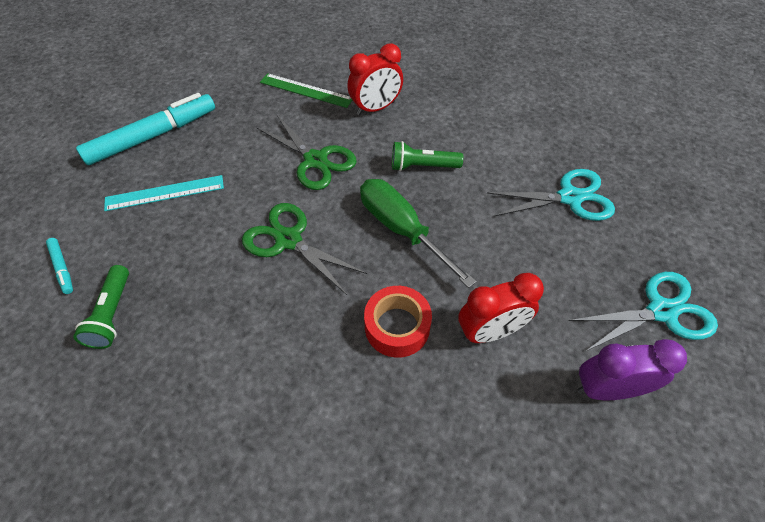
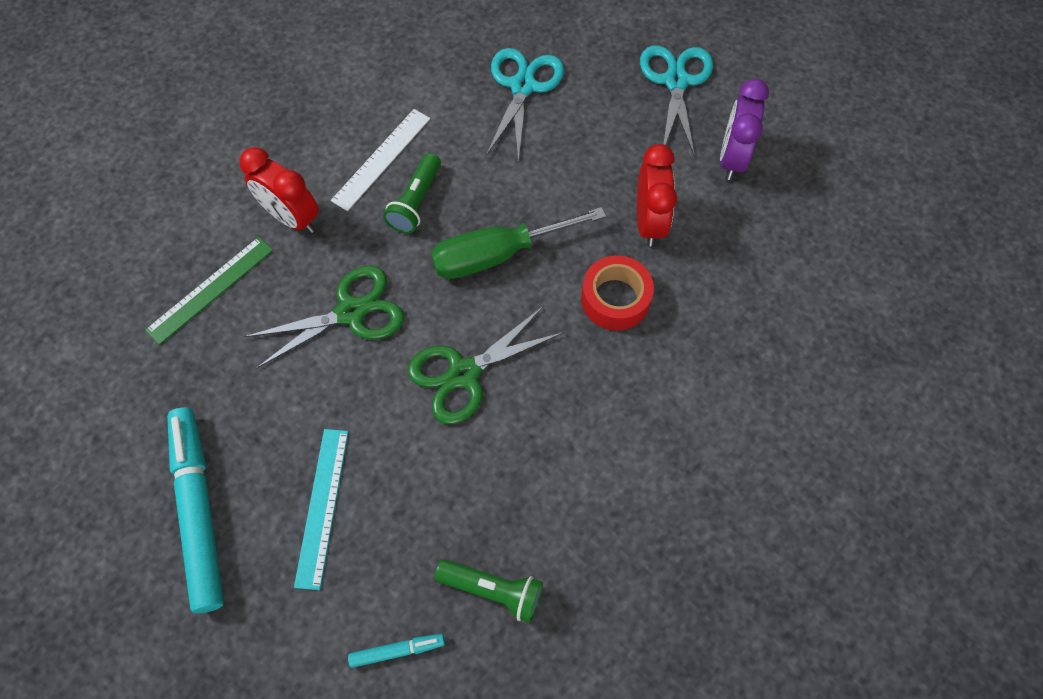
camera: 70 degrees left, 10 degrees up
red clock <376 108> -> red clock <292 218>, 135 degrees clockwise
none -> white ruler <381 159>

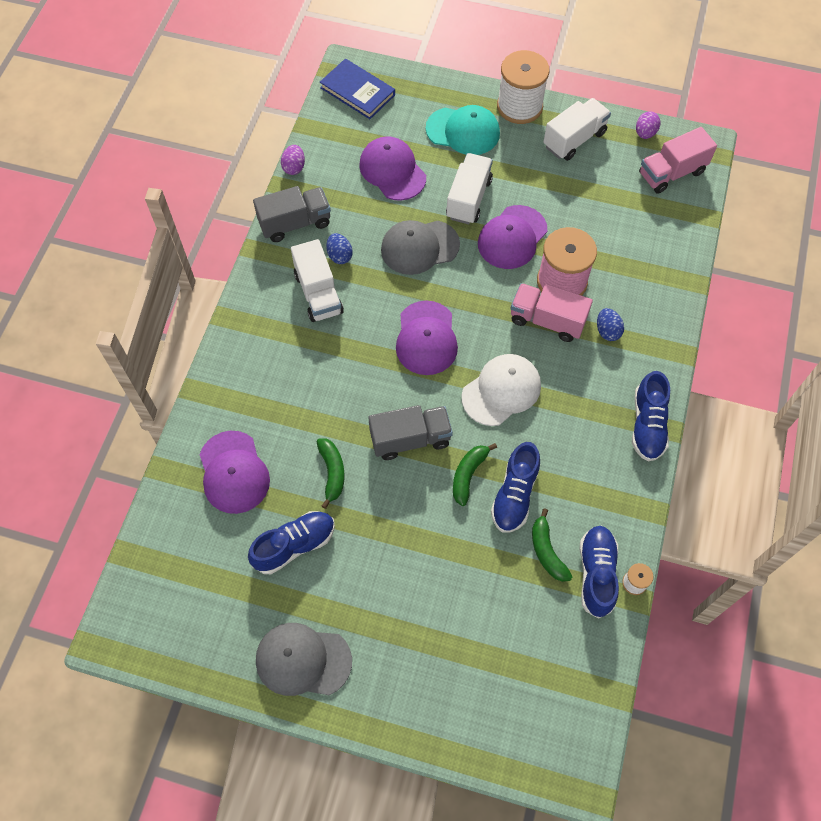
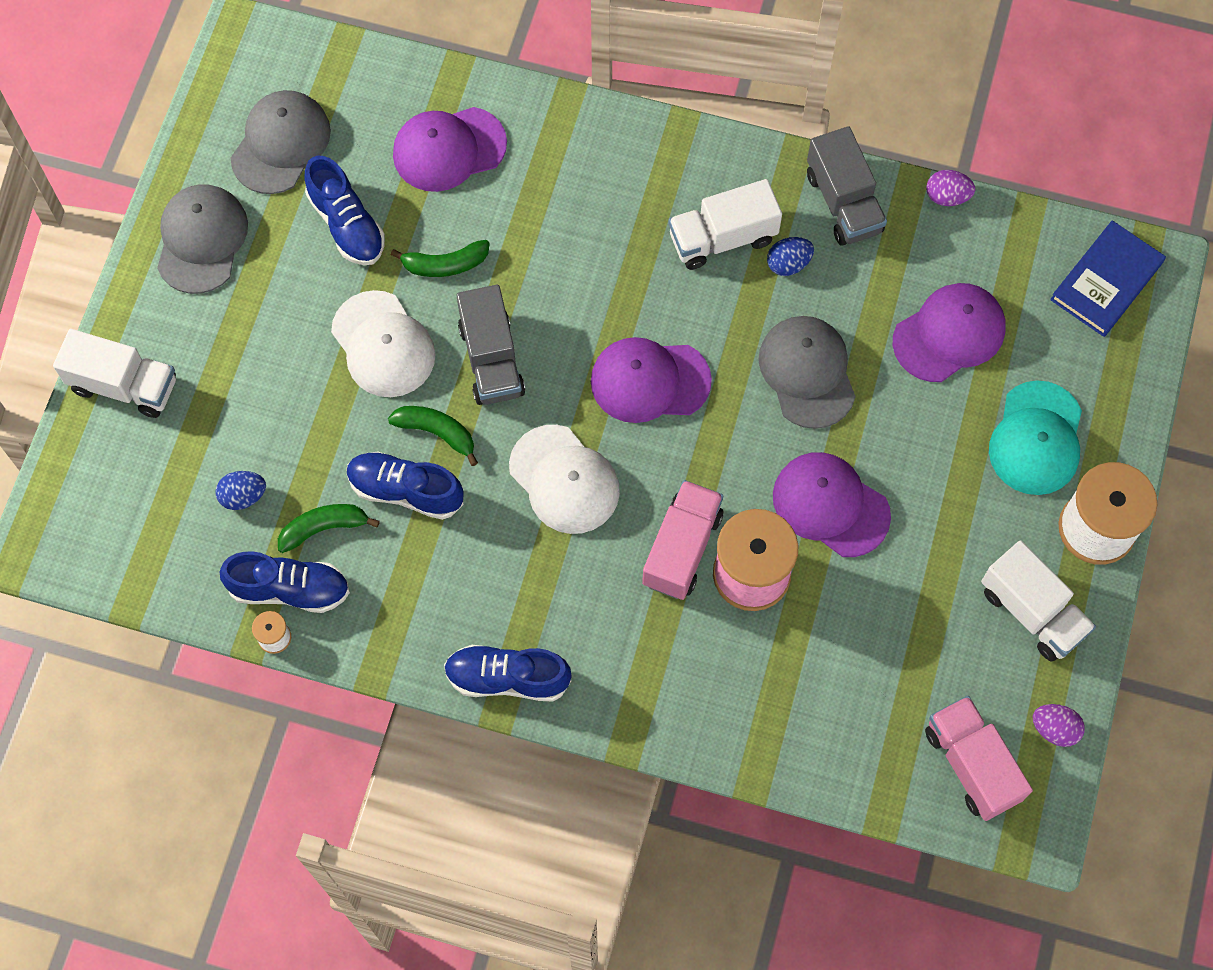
camera: 90 degrees right, 5 degrees up
white truck <468 199> -> white truck <124 385>, shifted
blue egg <607 331> -> blue egg <243 496>, shifted
none -> grey cap <281 144>
none -> white cap <383 344>

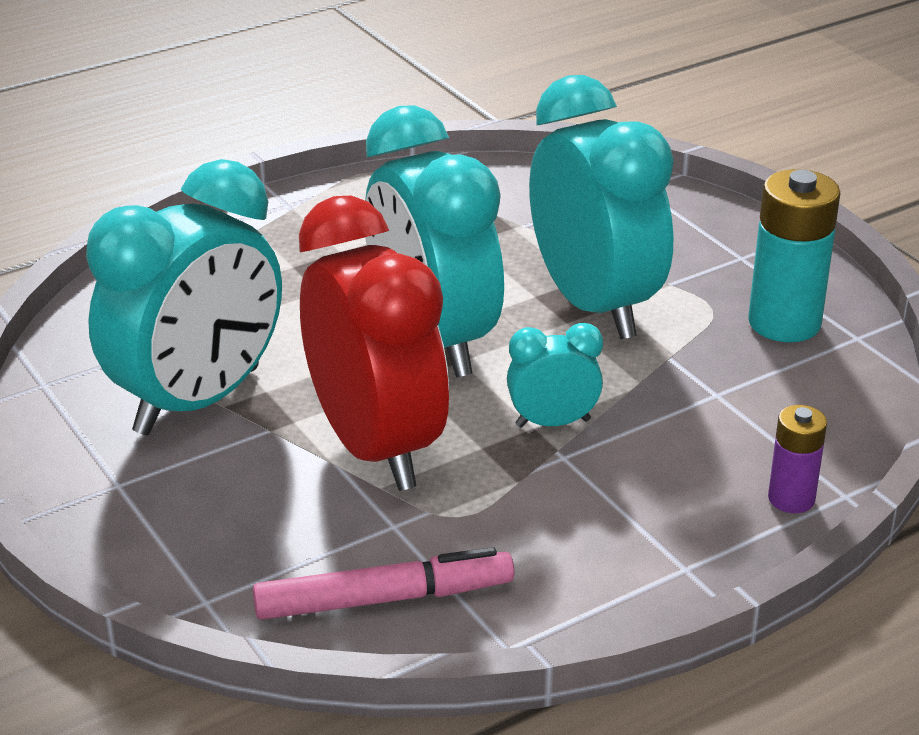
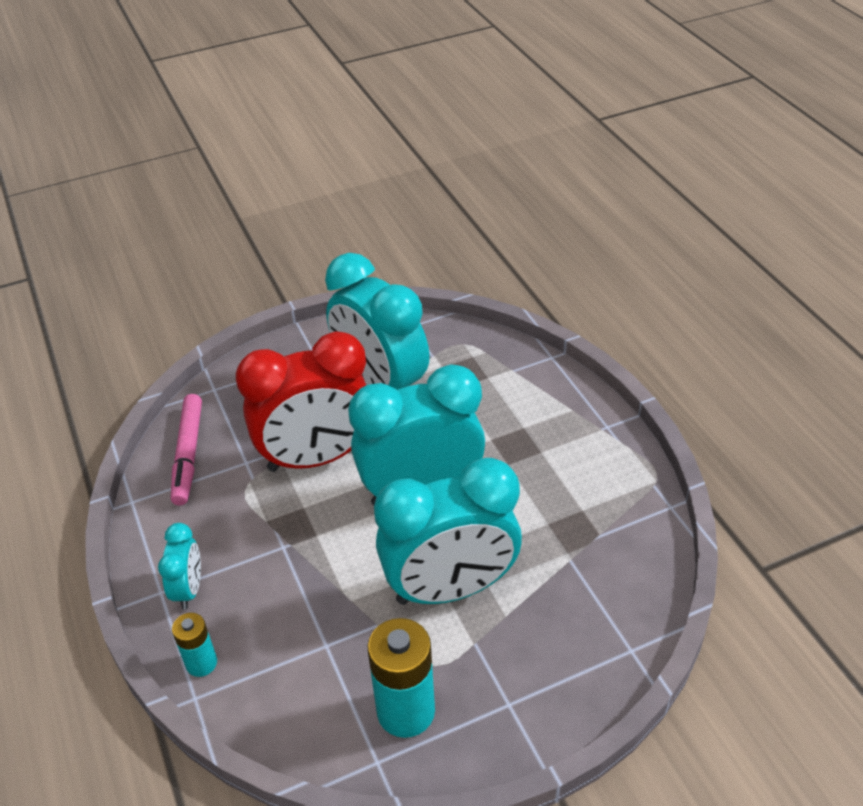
camera: 100 degrees right, 10 degrees up
turquoise clock <553 423> -> turquoise clock <188 589>, shifted
purple battery <791 499> -> turquoise battery <201 663>

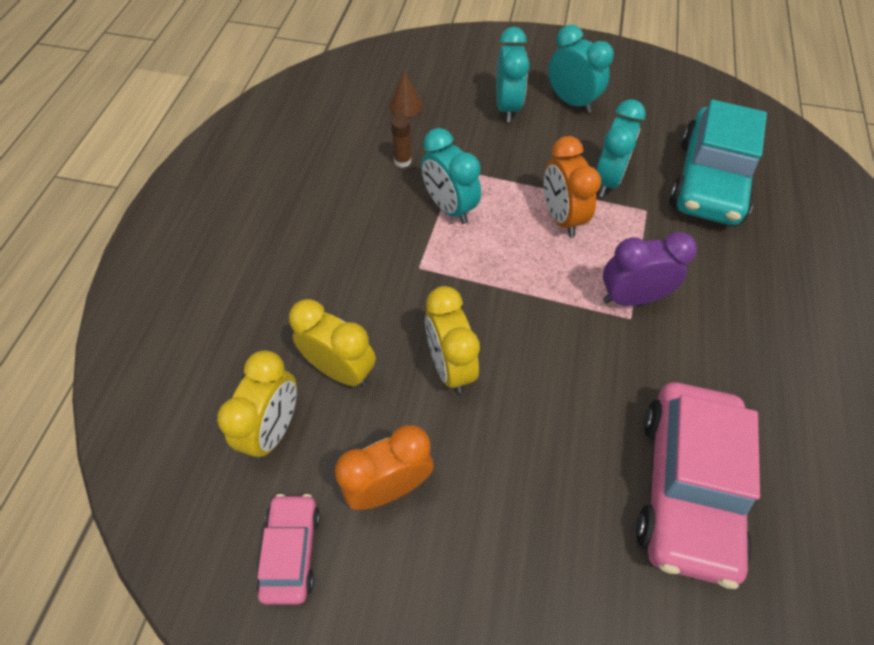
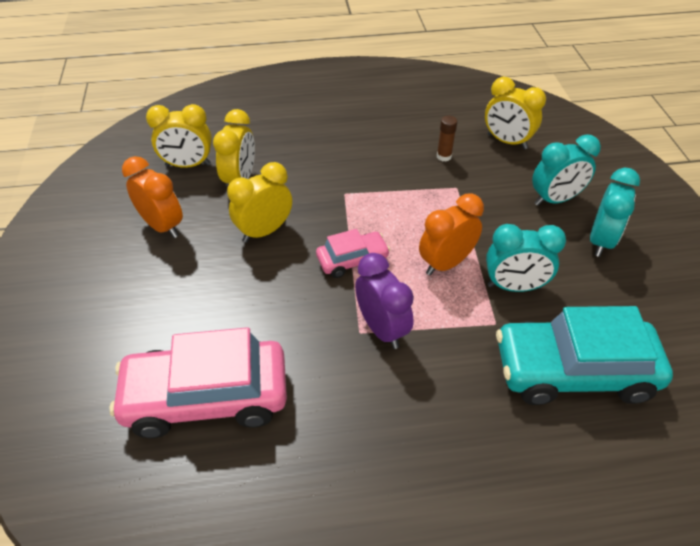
camera: 70 degrees right, 10 degrees down
pink car <291 551> -> pink car <352 260>, shifted
brown cone <406 105> -> yellow clock <507 141>
turquoise clock <449 207> -> none

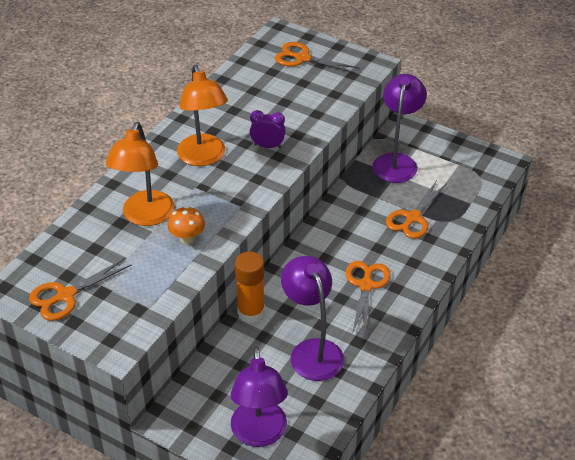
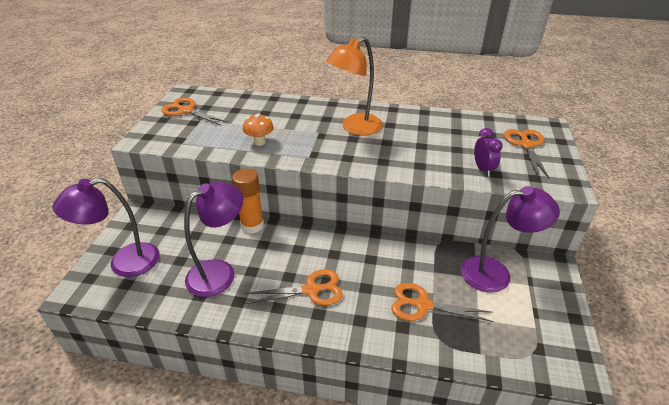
camera: 70 degrees right, 5 degrees down
orange lamp <145 216> -> none
purple clock <267 146> -> purple clock <483 169>, shifted

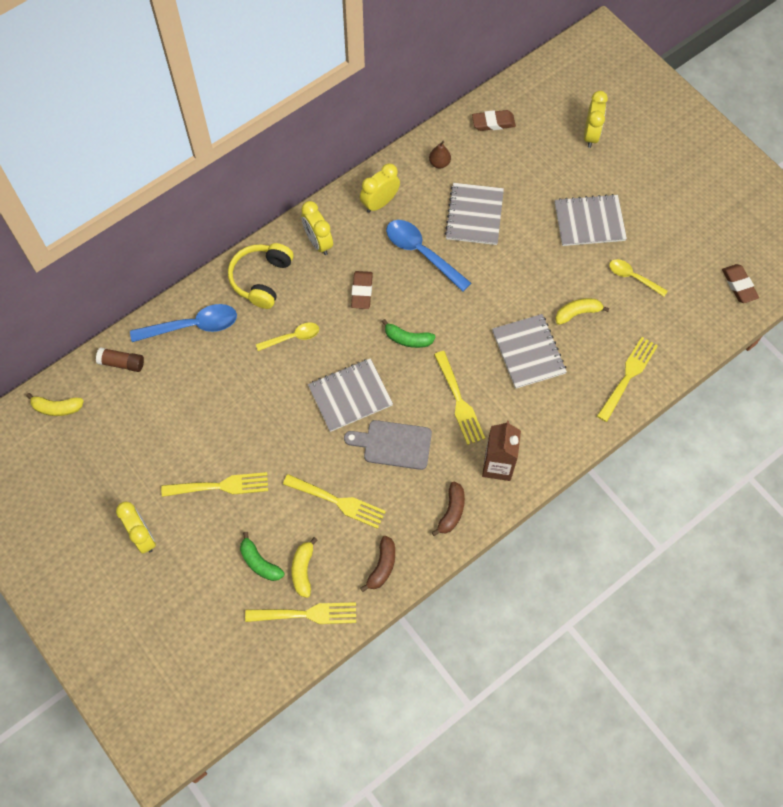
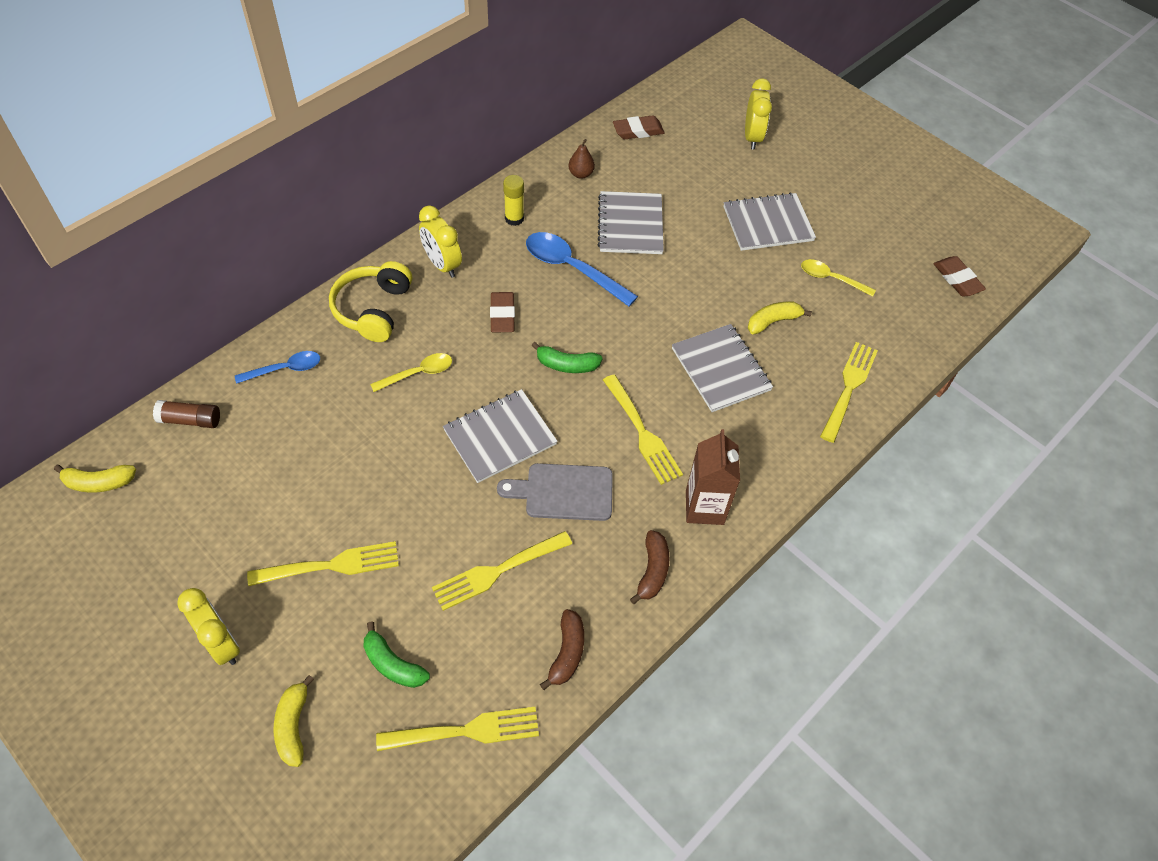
camera: 10 degrees left, 10 degrees down
blue spoon <192 326> -> blue spoon <285 369>, x0.60
yellow fork <338 501> -> yellow fork <497 571>, 135 degrees clockwise
yellow banana <303 570> -> yellow banana <293 726>, shifted
yellow clock <380 203> -> yellow glue stick <514 218>

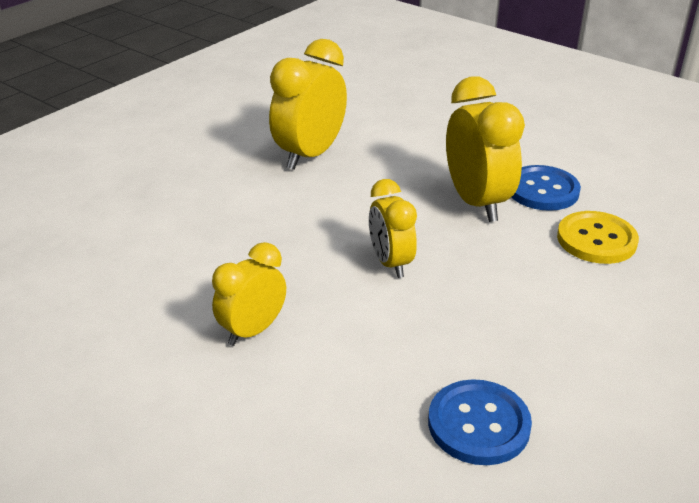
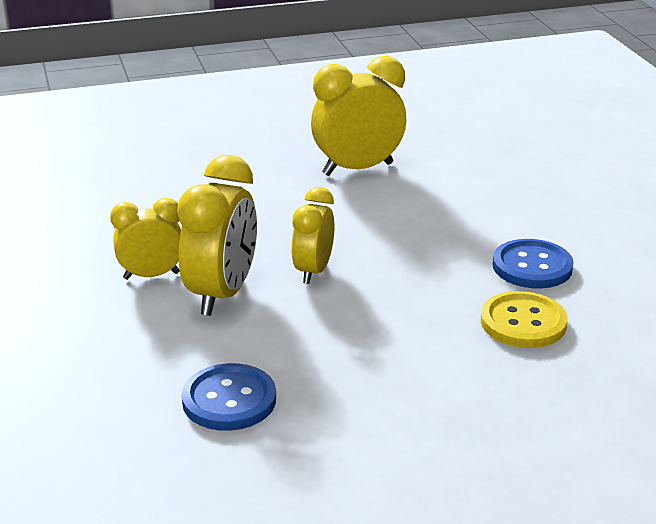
camera: 35 degrees right, 5 degrees down
yellow clock <477 202> -> yellow clock <222 294>, shifted

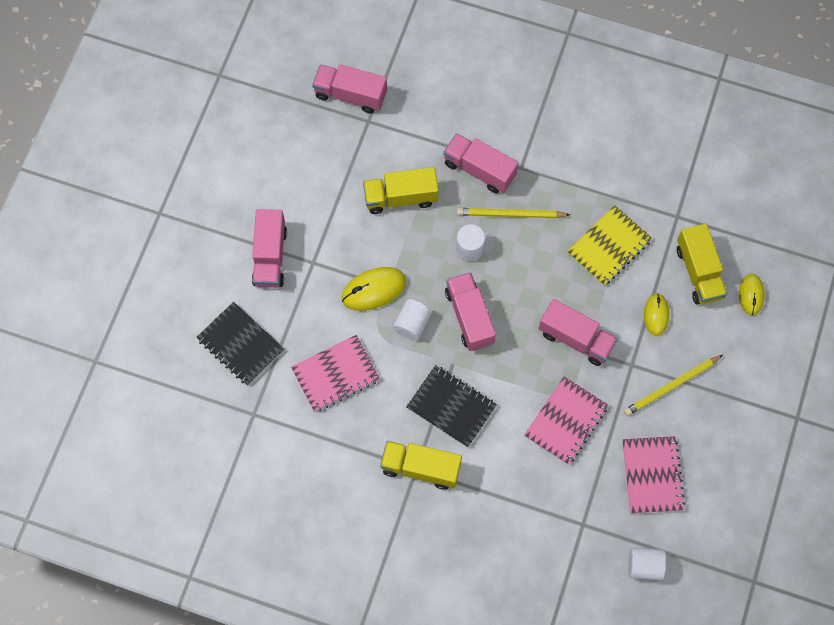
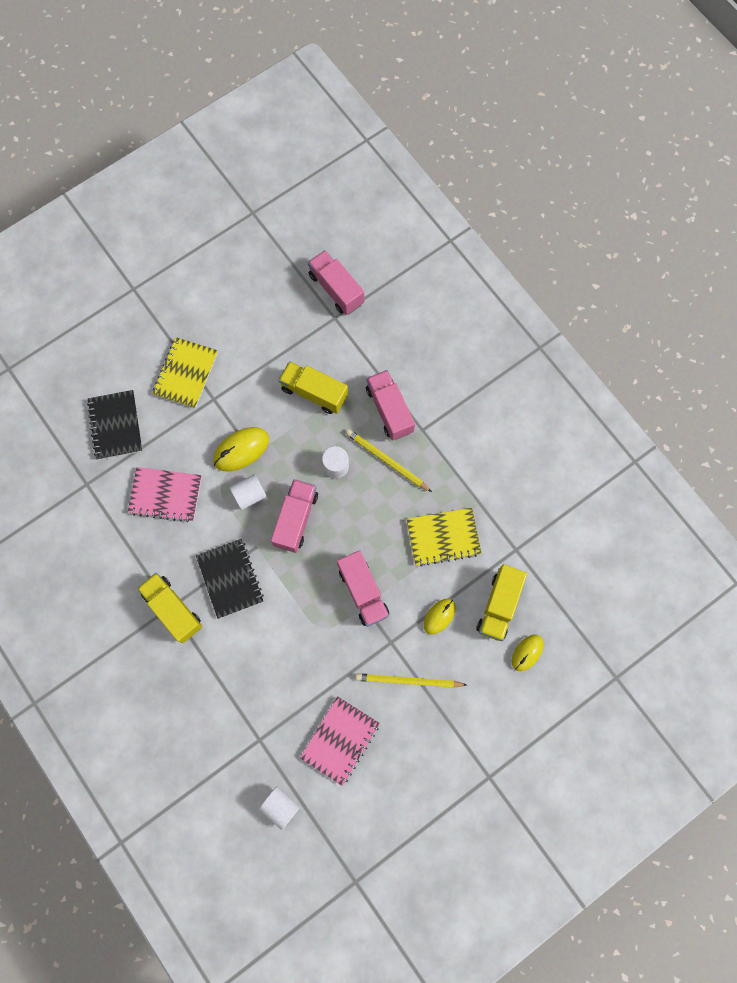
camera: 35 degrees right, 5 degrees up
pink truck <270 256> -> yellow notebook <186 374>
yellow mouse <374 290> -> yellow mouse <241 450>, 45 degrees counterclockwise
pink notebook <565 421> -> none

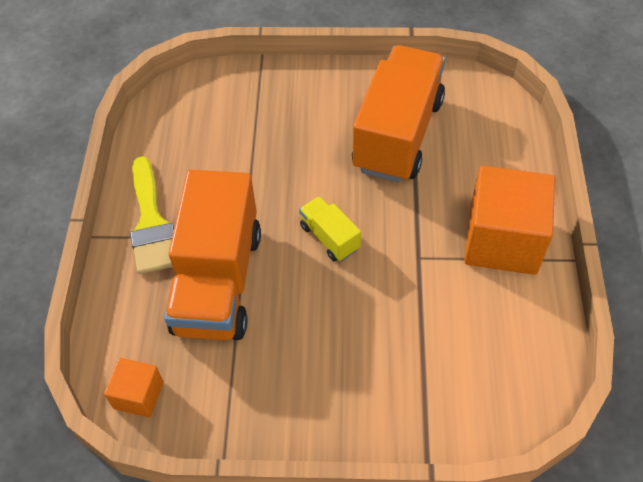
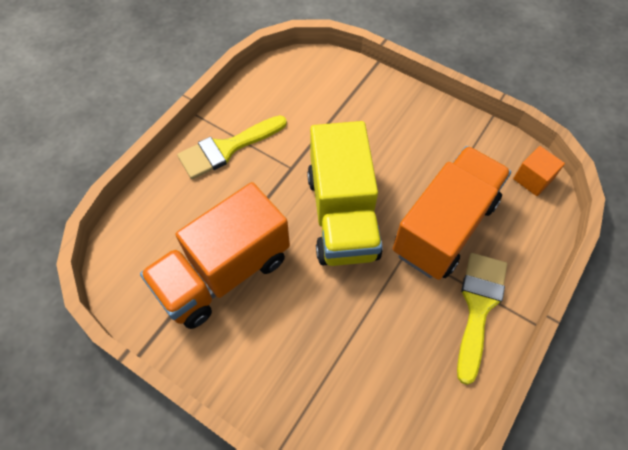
camera: 150 degrees left, 5 degrees up
yellow truck <329 237> -> yellow truck <342 215>, x2.22
orange cube <502 240> -> yellow brush <227 149>

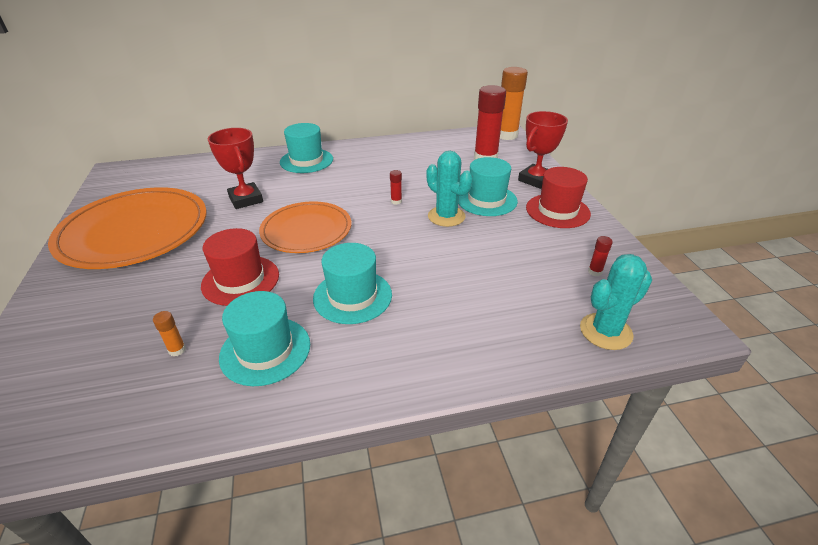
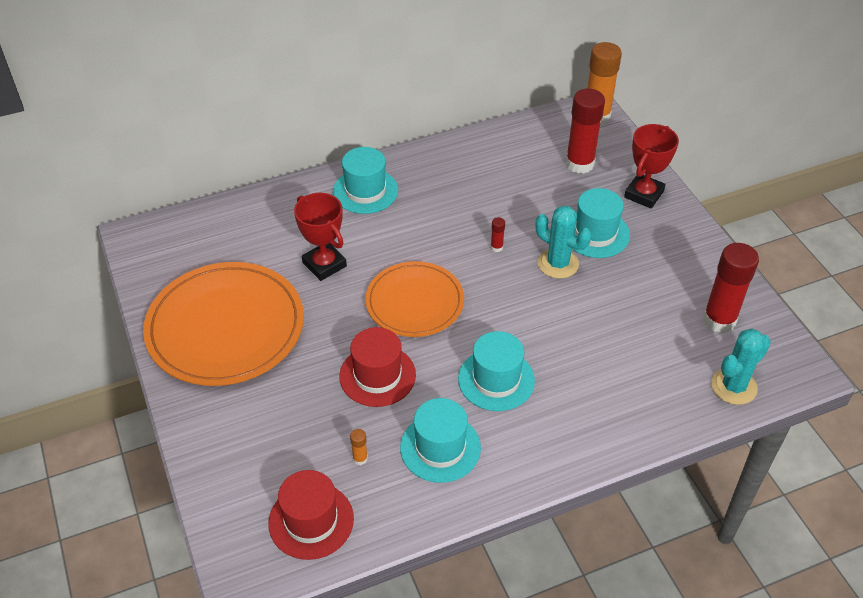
camera: 10 degrees left, 10 degrees up
red hat <557 211> -> red hat <311 521>, shifted
red glue stick <595 272> -> red glue stick <719 320>, x2.46

